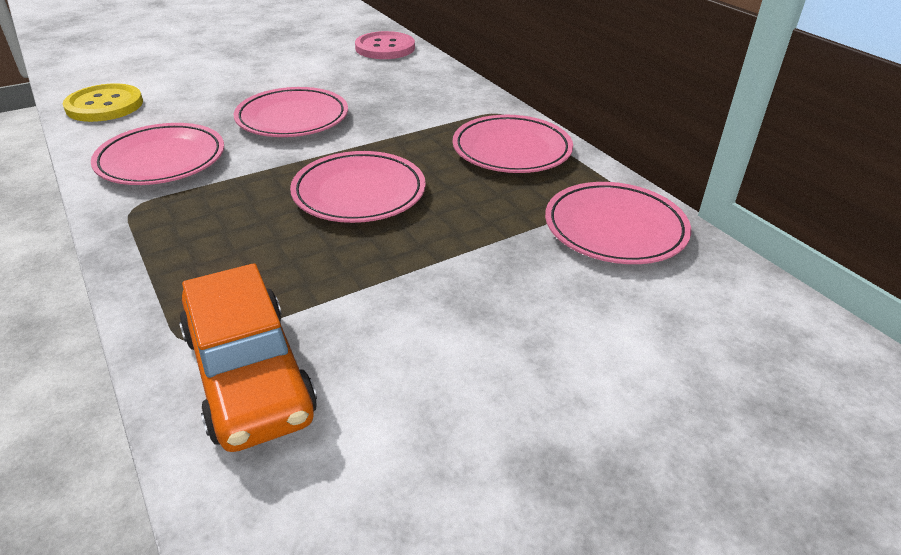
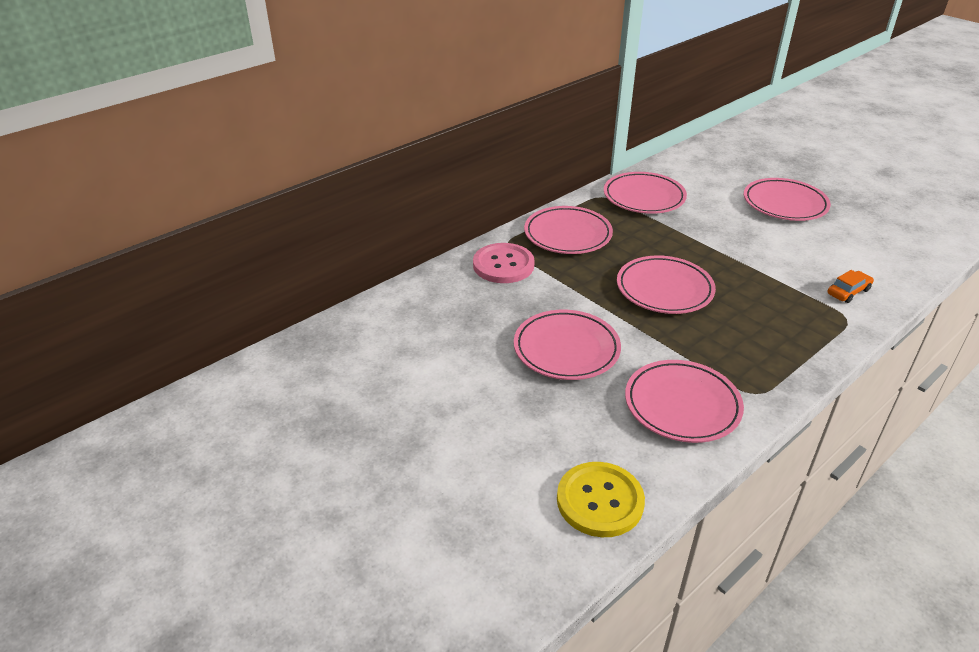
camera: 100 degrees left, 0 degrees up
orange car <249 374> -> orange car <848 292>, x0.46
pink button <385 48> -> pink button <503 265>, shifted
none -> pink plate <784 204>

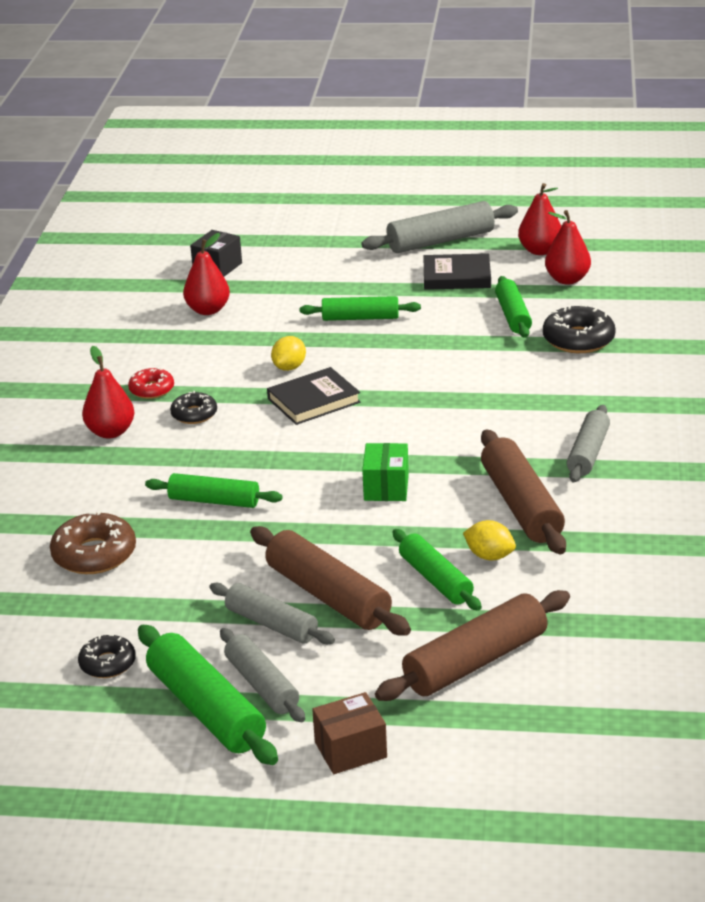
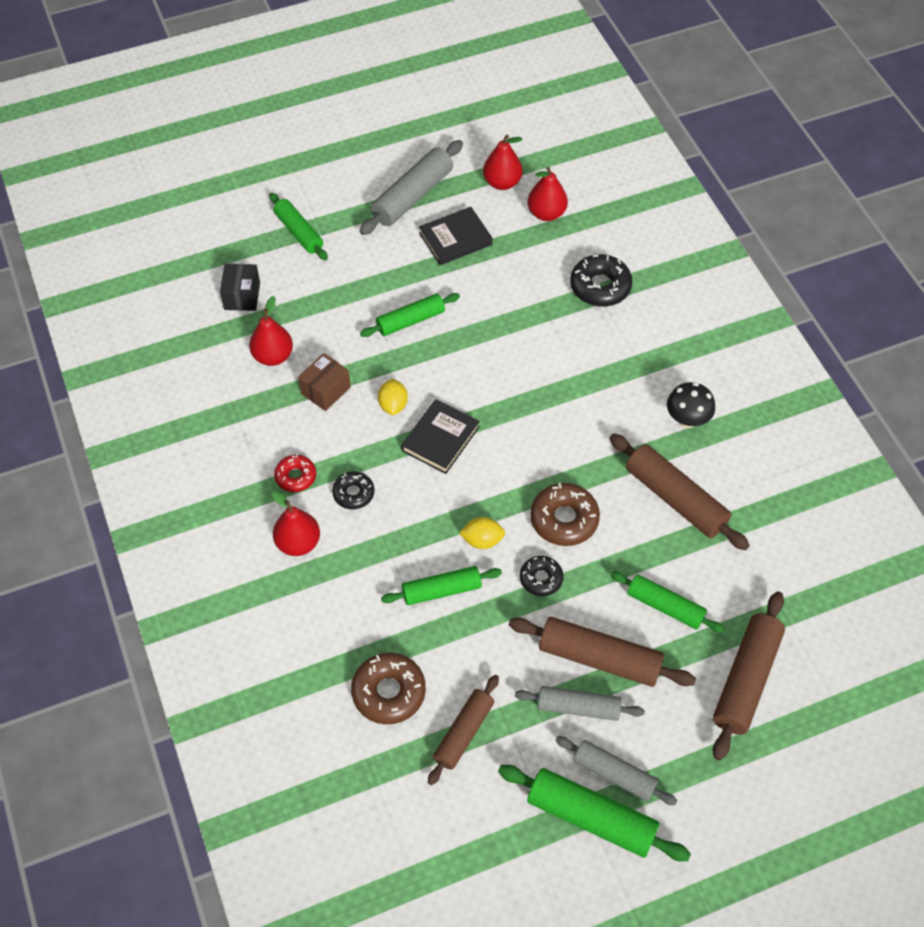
camera: 30 degrees left, 25 degrees up
black donut <107 663> -> black donut <541 579>, shifted
brown box <350 750> -> brown box <326 390>, shifted
green box <386 487> -> brown donut <564 519>
yellow lemon <489 556> -> yellow lemon <482 540>, shifted
green rolling pin <512 315> -> green rolling pin <298 232>, shifted
grey rolling pin <588 453> -> black mushroom <687 420>
none -> brown rolling pin <463 733>

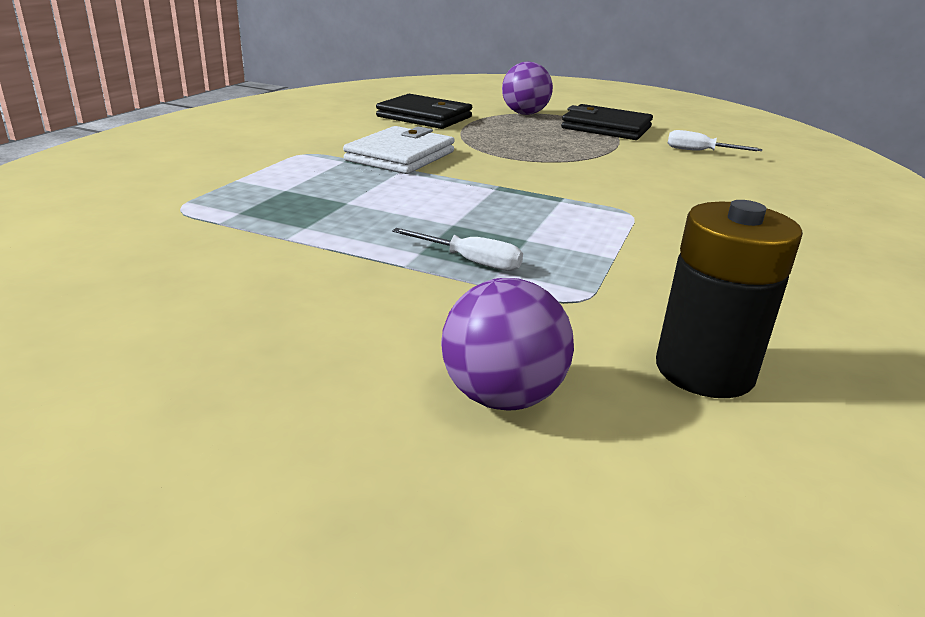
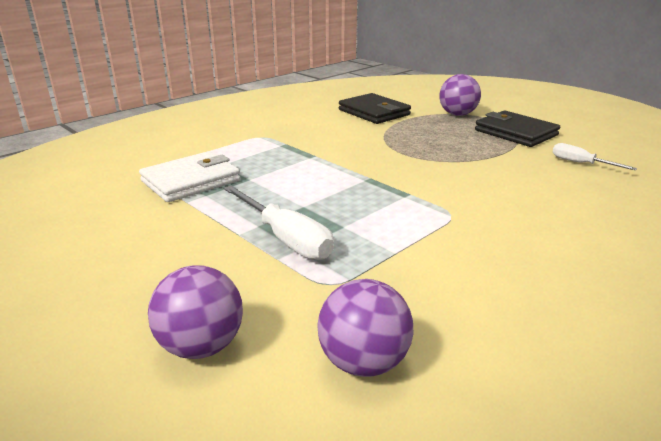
camera: 25 degrees right, 0 degrees up
white wallet <400 156> -> white wallet <191 181>, shifted
white screwdriver <470 261> -> white screwdriver <285 238>, x1.67
black battery <704 370> -> purple ball <363 362>

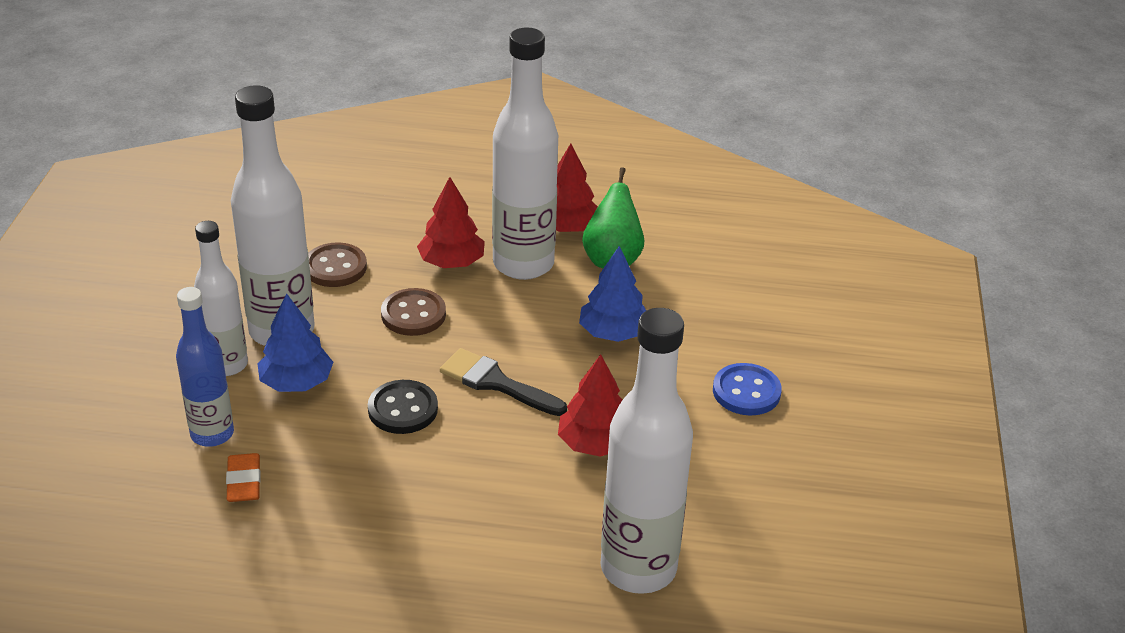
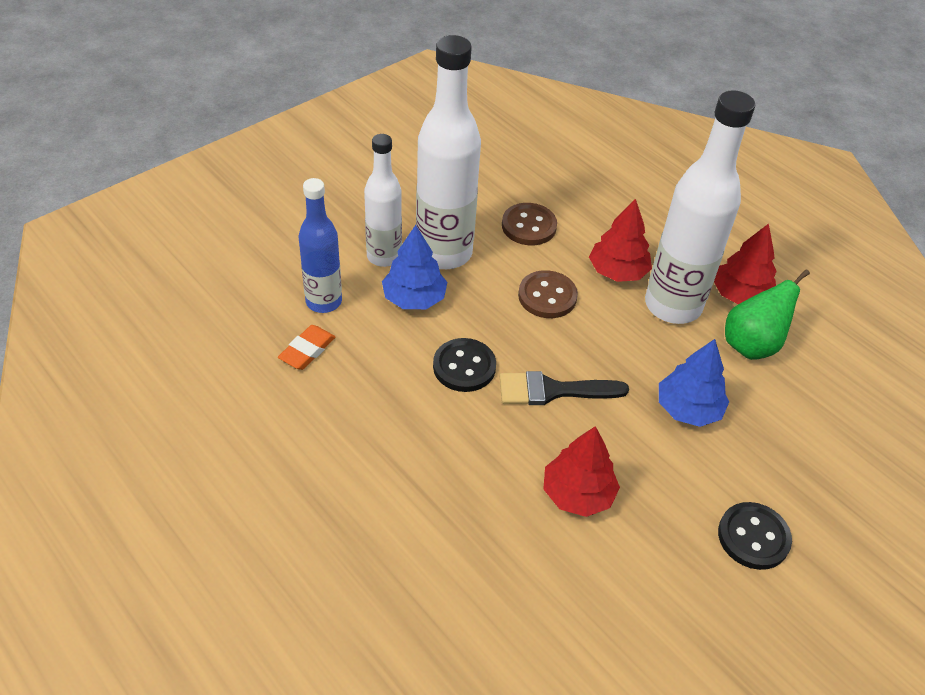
camera: 40 degrees right, 10 degrees up
black brush <496 383> -> black brush <552 390>, 75 degrees counterclockwise
white bottle <638 568> -> none
blue button <746 392> -> black button <753 537>

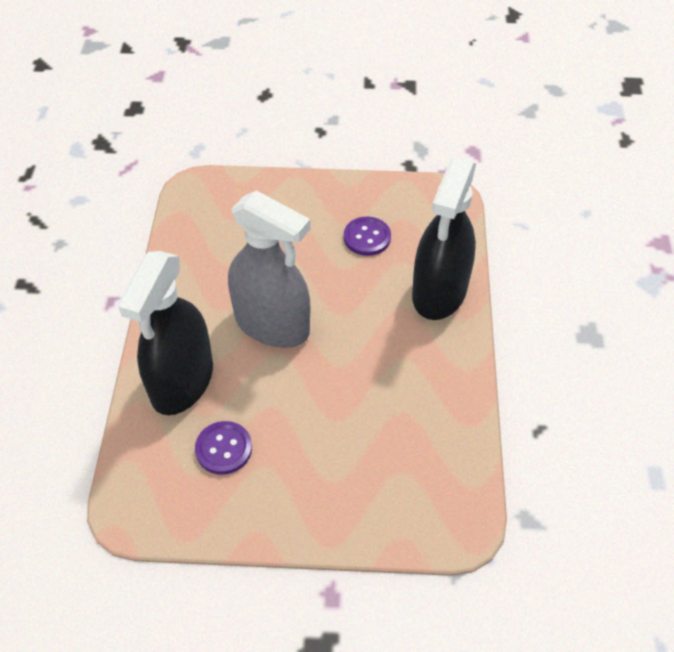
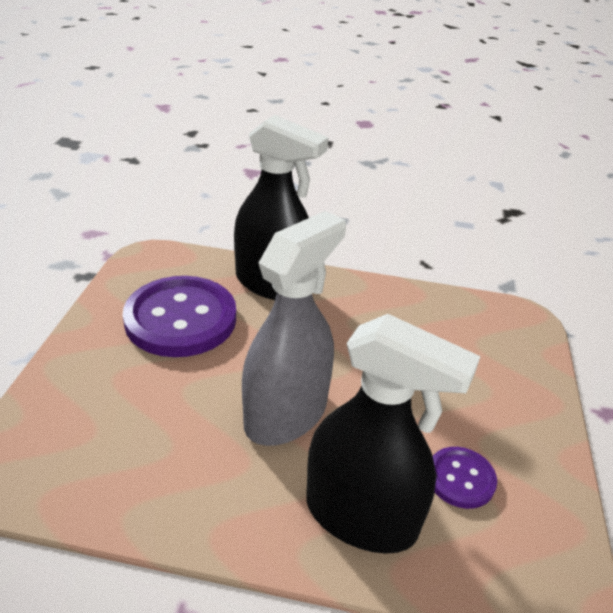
camera: 85 degrees left, 15 degrees down
purple button <367 237> -> purple button <181 319>, x2.04

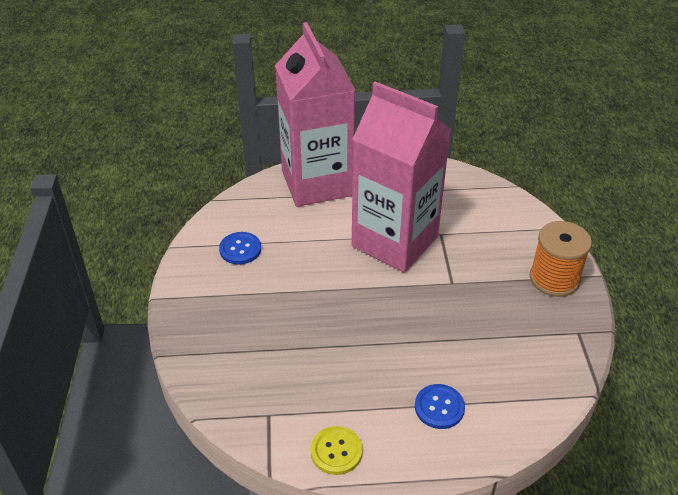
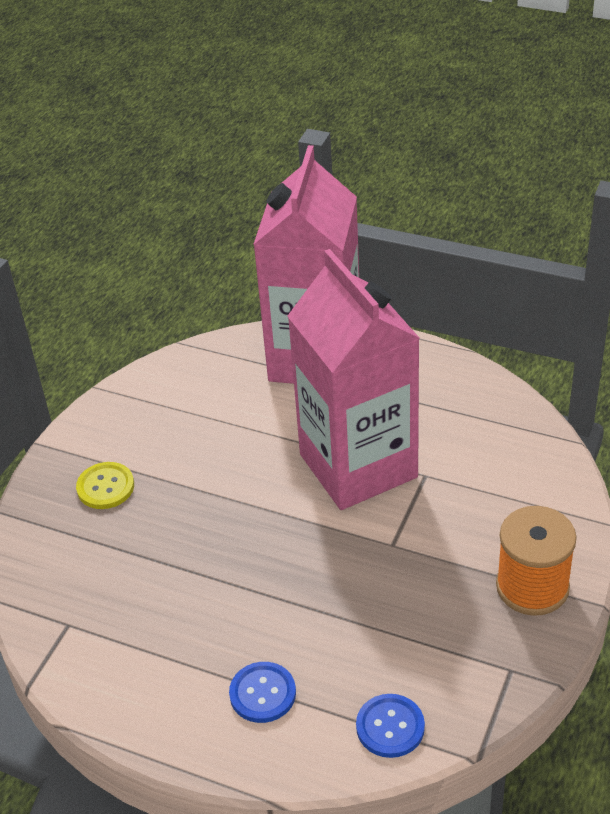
camera: 30 degrees right, 0 degrees up
blue button <240 249> -> blue button <390 727>, shifted
yellow button <336 451> -> yellow button <105 487>, shifted

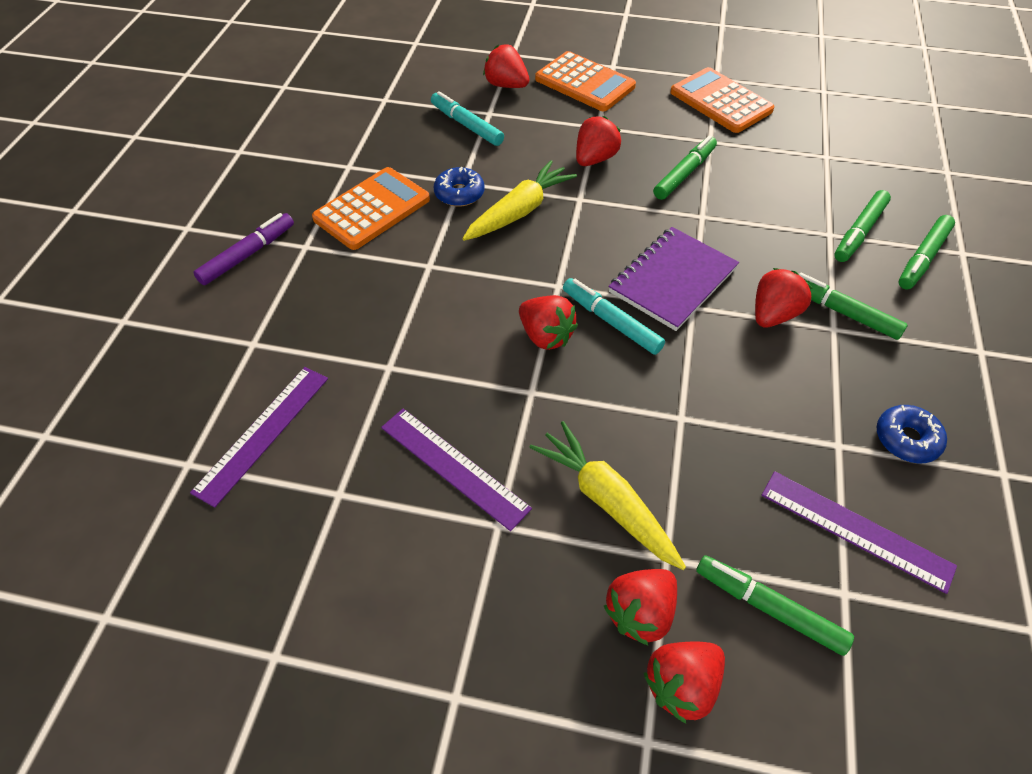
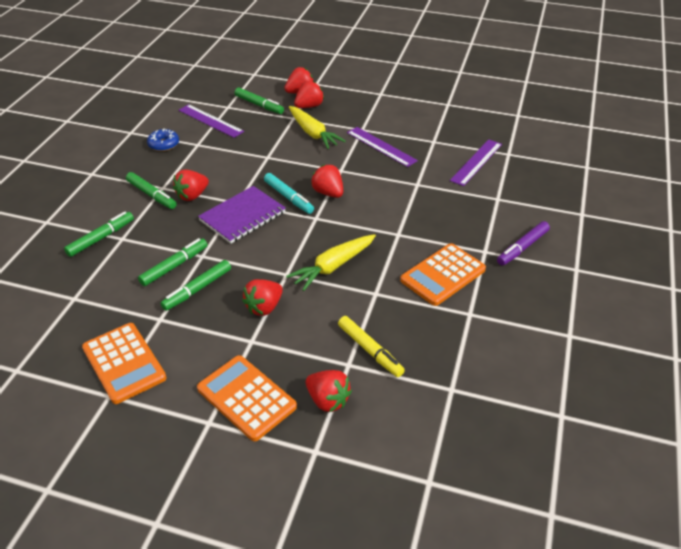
camera: 175 degrees left, 10 degrees down
turquoise marker <466 125> -> yellow marker <370 350>
blue donut <459 193> -> none
green marker <922 258> -> green marker <174 266>, shifted

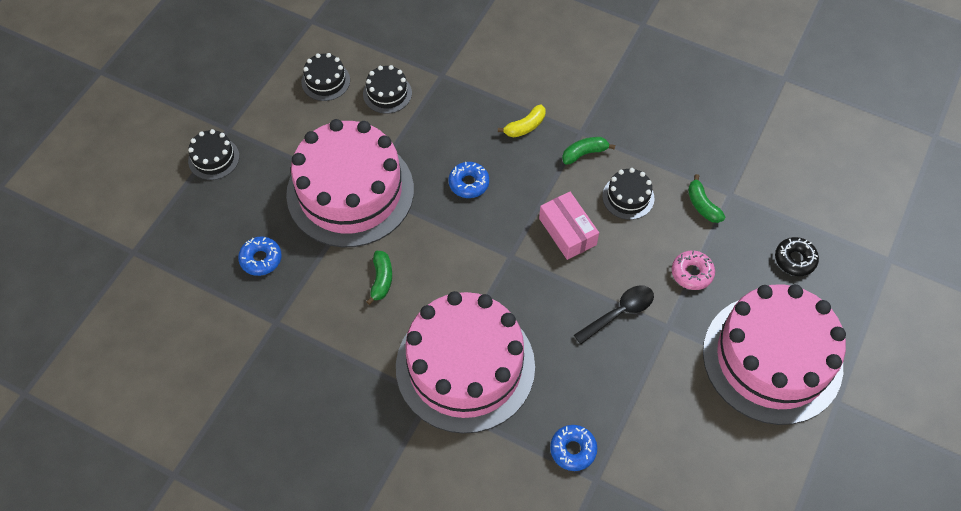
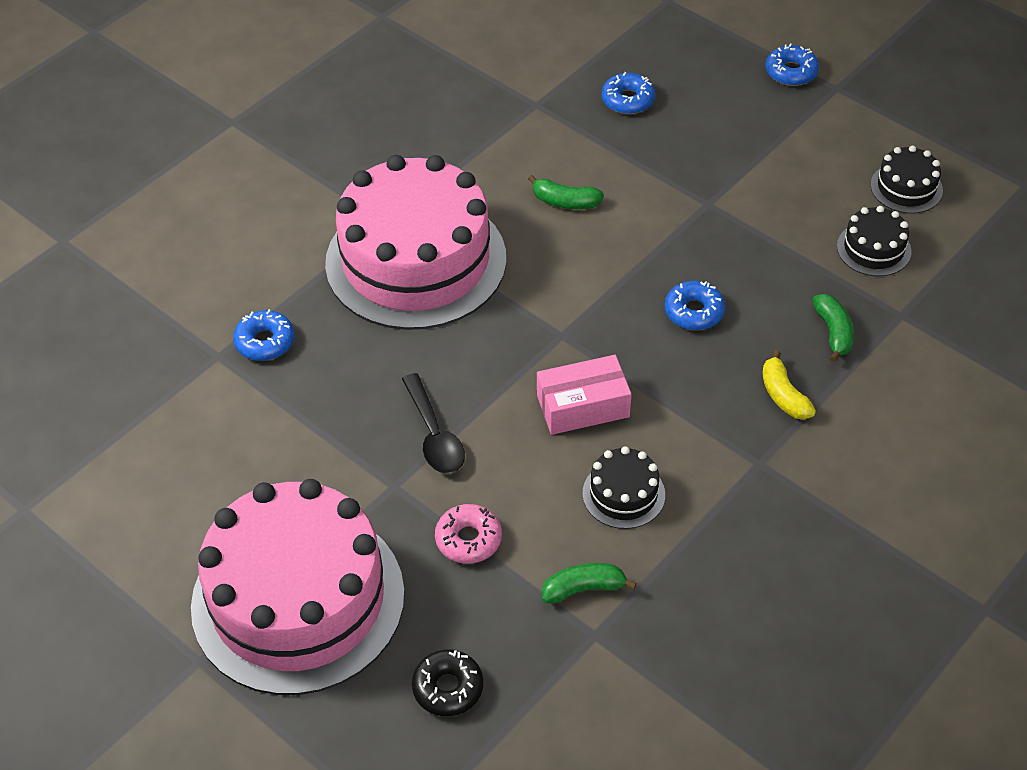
camera: 105 degrees right, 10 degrees down
black cake <213 158> -> blue donut <791 72>
pink cake <350 192> -> none
green banana <584 153> -> green banana <833 332>, shifted

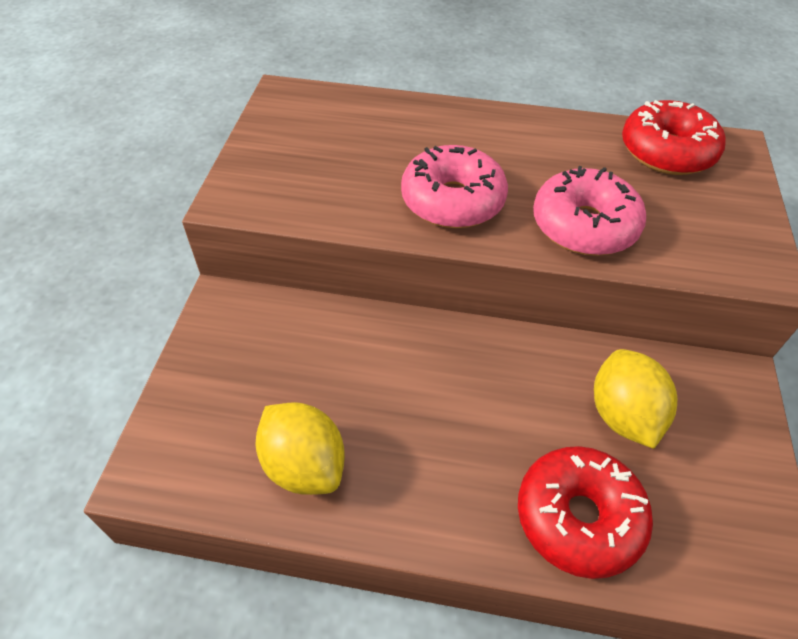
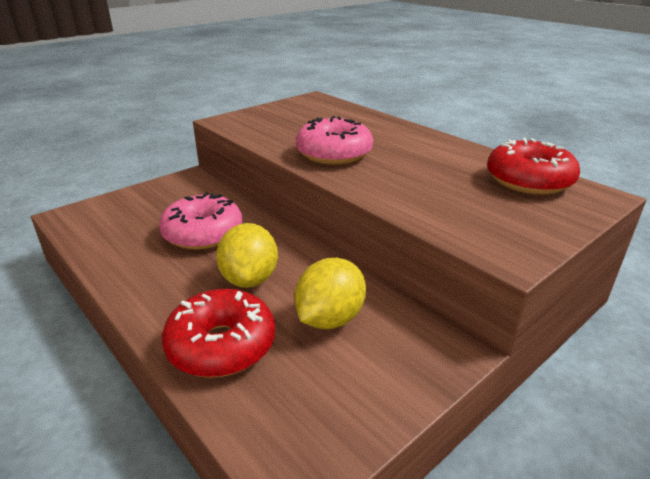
camera: 40 degrees right, 20 degrees down
yellow lemon <304 465> -> yellow lemon <250 279>, shifted
pink donut <584 225> -> pink donut <203 233>, shifted

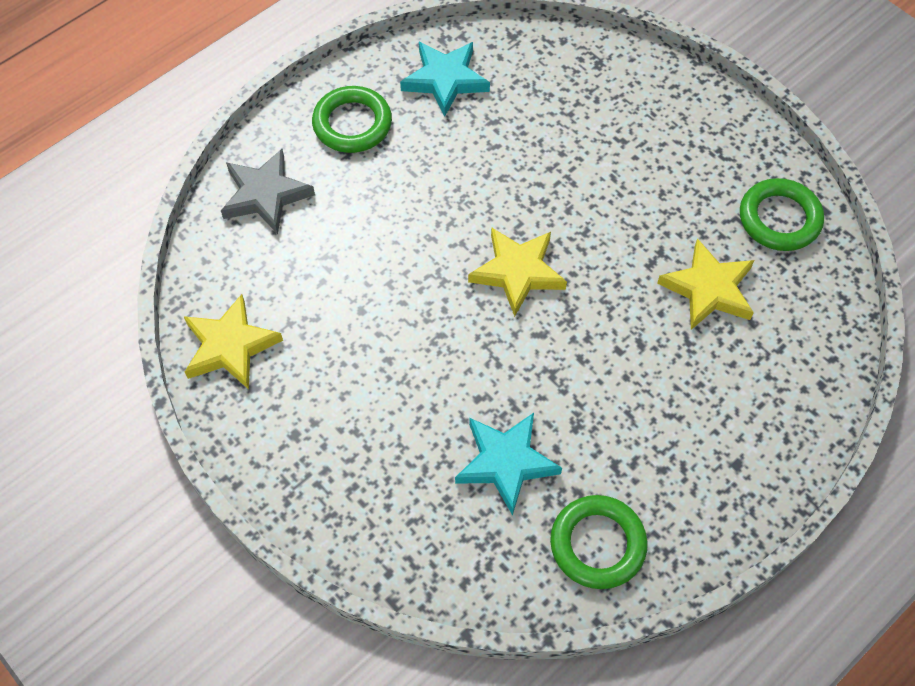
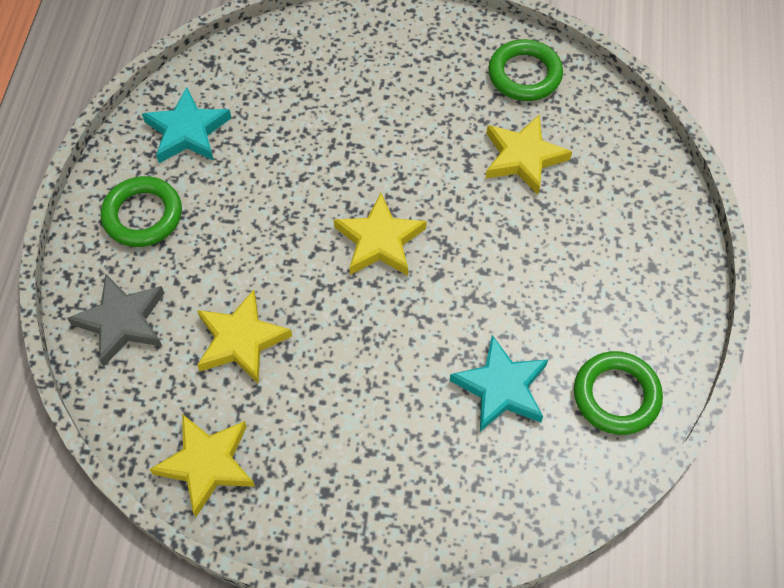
camera: 40 degrees left, 0 degrees up
none -> yellow star <241 340>

